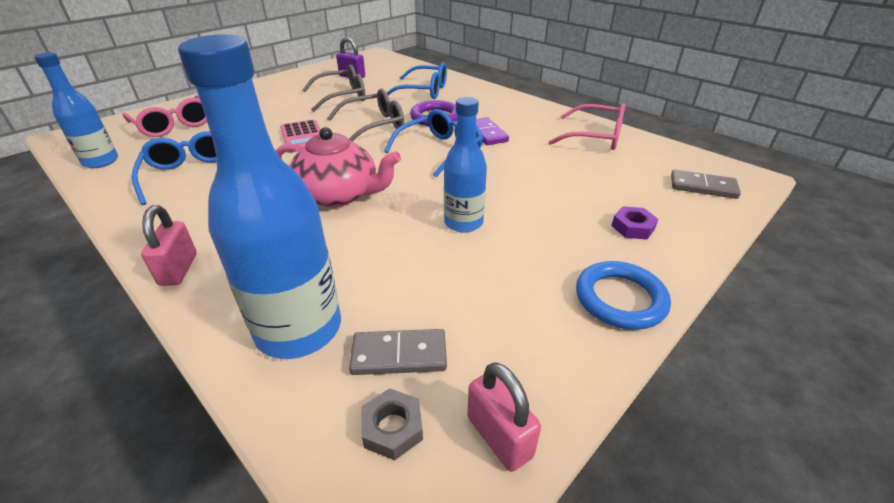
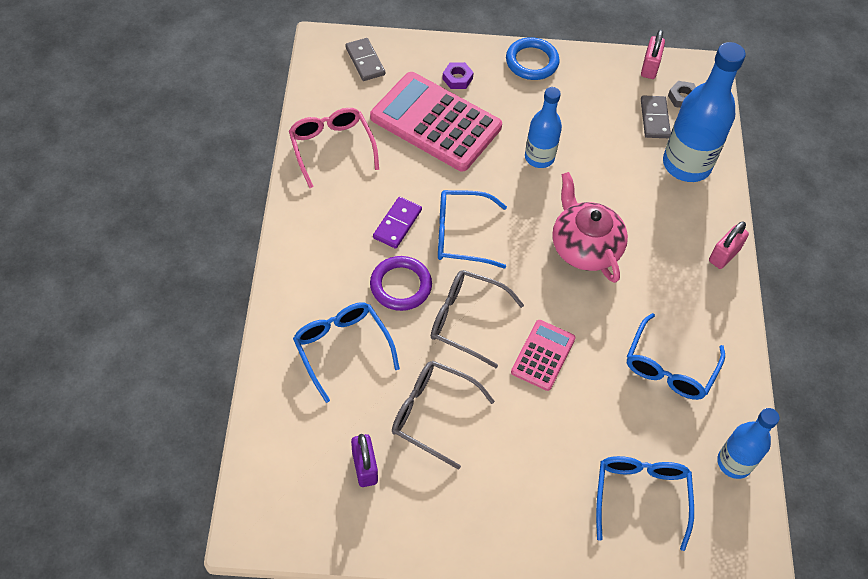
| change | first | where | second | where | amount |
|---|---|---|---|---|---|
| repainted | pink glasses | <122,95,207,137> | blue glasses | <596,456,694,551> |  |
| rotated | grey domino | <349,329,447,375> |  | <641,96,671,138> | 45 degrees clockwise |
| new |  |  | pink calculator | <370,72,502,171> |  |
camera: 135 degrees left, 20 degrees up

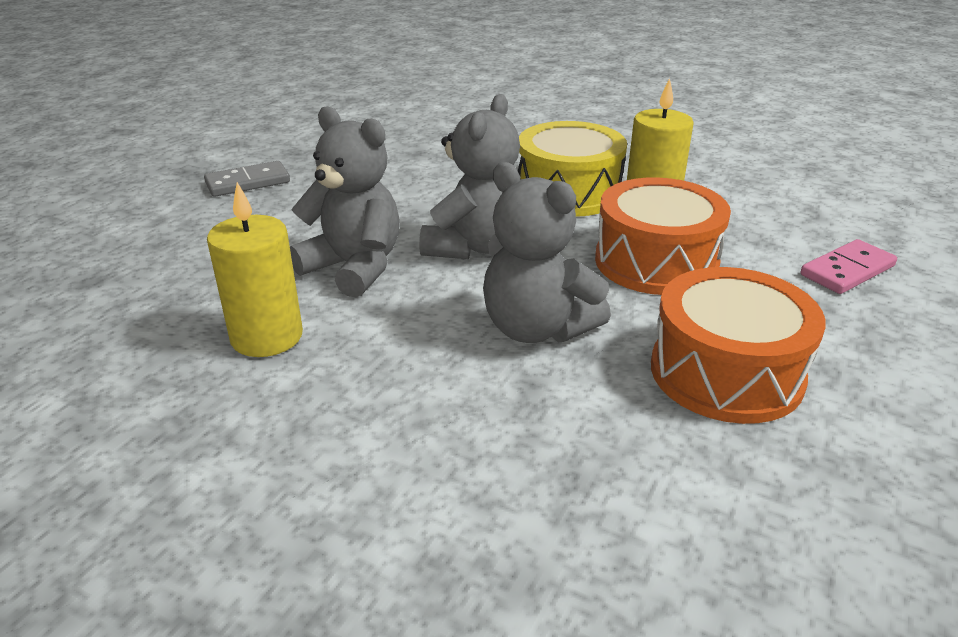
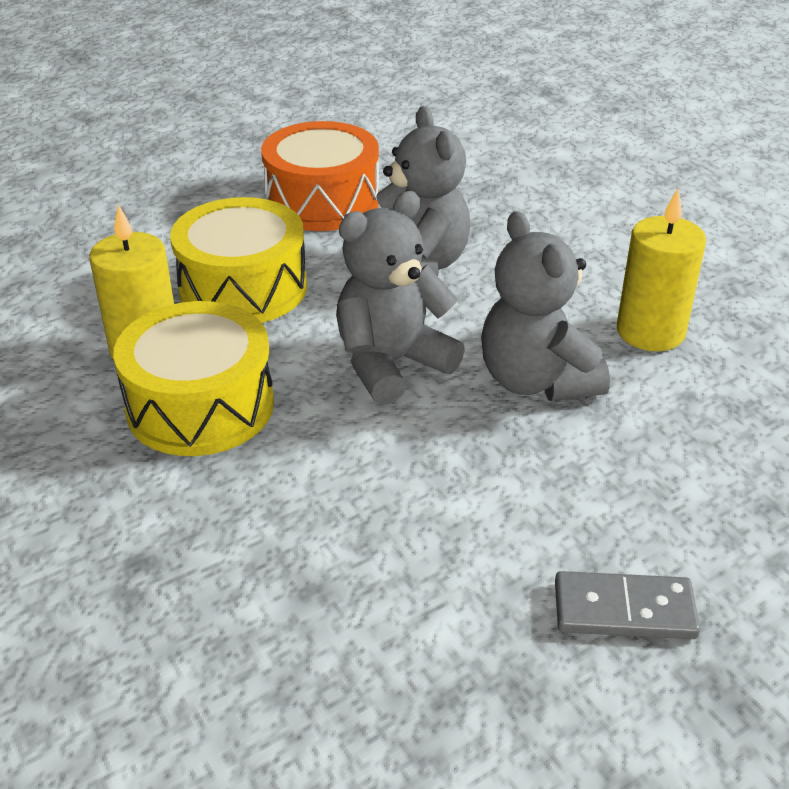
| change | first | where | second | where | amount |
|---|---|---|---|---|---|
| repainted | orange drum | <595,177,731,295> | yellow drum | <170,197,307,323> |  |
| gone | pink domino | <801,239,897,294> |  |  |  |
camera: 150 degrees left, 5 degrees up

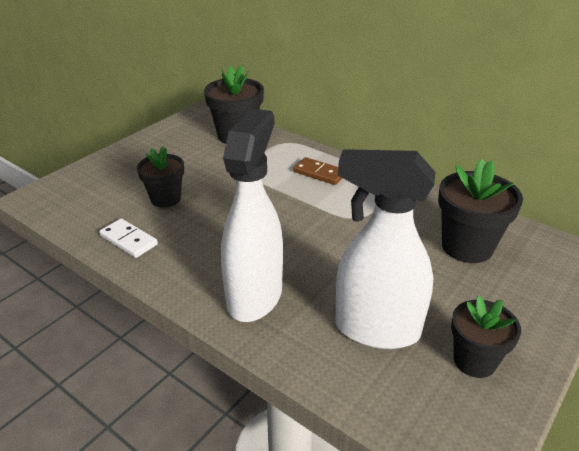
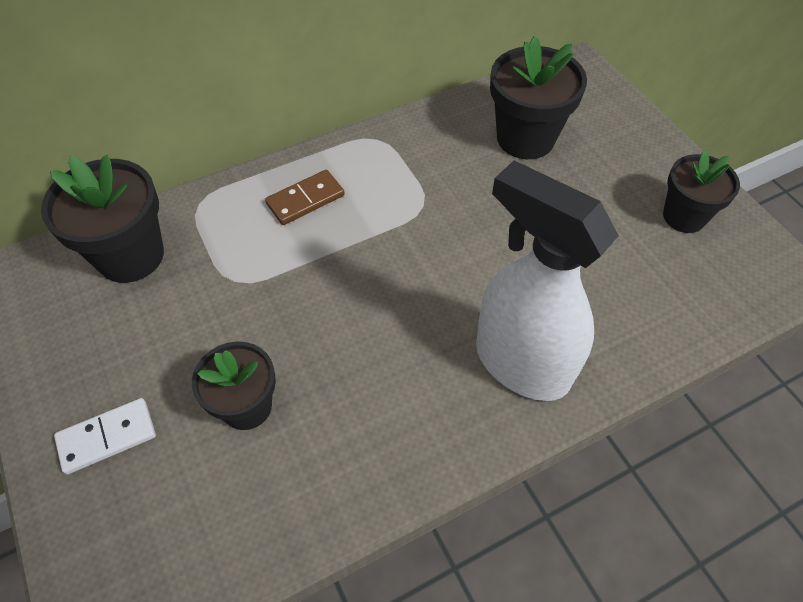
| change | first | where | second | where | amount |
|---|---|---|---|---|---|
| shifted | white domino | <99,218,158,258> |  | <54,398,156,475> |  |
| gone | white spray bottle | <335,149,435,349> |  |  |  |
camera: 65 degrees left, 20 degrees up

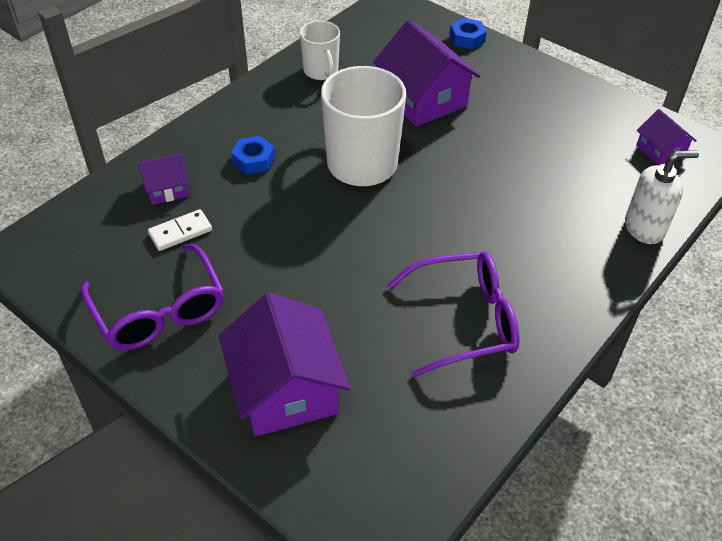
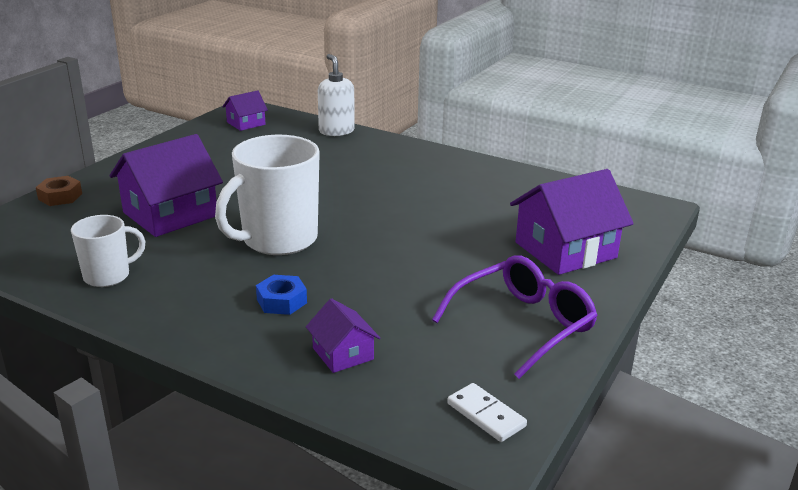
| change | first | where | second | where | amount |
|---|---|---|---|---|---|
| shifted | white domino | <148,209,212,251> |  | <447,383,527,442> |  |
| gone | purple glasses | <386,252,520,377> |  |  |  |
| repainted | blue nut | <449,18,487,49> | brown nut | <36,176,82,206> |  |
camera: 100 degrees left, 20 degrees down

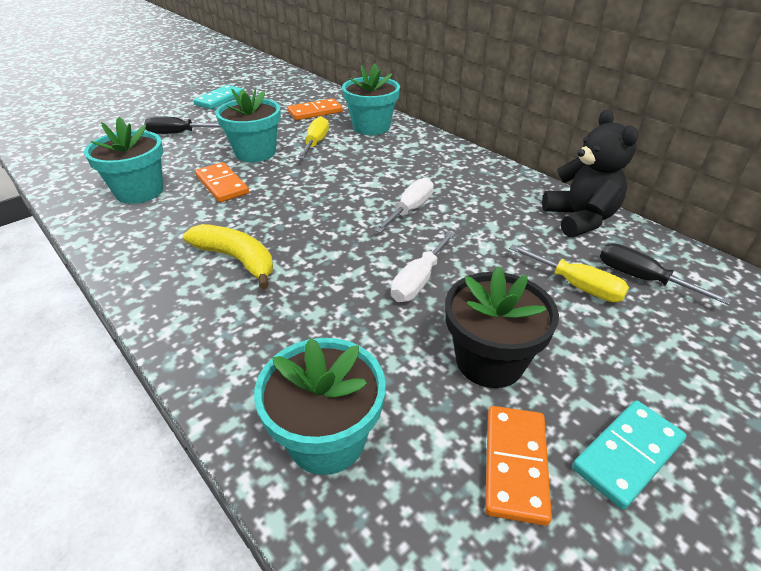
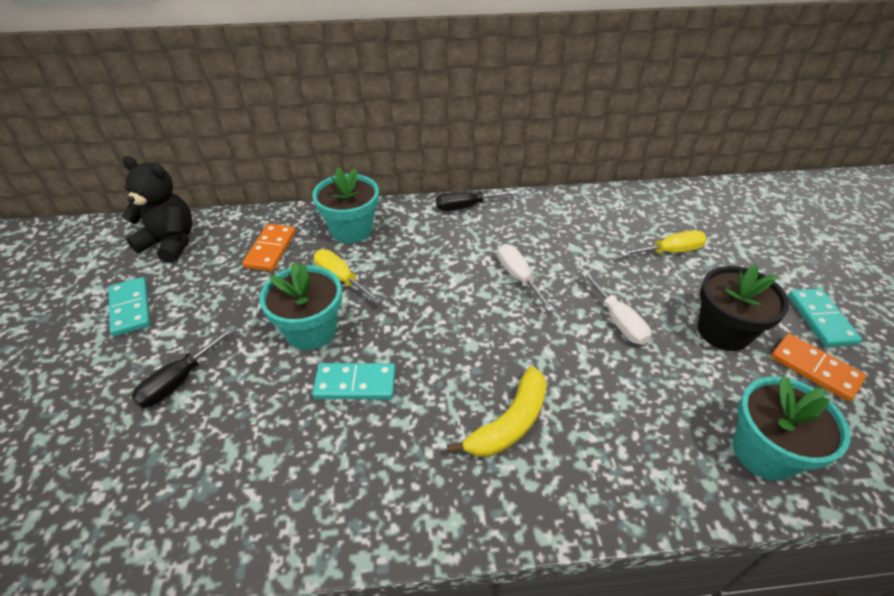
| change | first | where | second | where | amount |
|---|---|---|---|---|---|
| gone | turquoise flower pot | <84,117,163,204> |  |  |  |
| rotated | yellow banana | <183,224,273,289> |  | <447,366,547,457> | 150 degrees clockwise |
| repainted | orange domino | <195,162,249,202> | turquoise domino | <312,363,396,399> |  |
| shifted | black teddy bear | <542,110,638,237> |  | <122,156,193,263> |  |
| shifted | black screwdriver | <600,243,731,305> |  | <436,190,518,211> |  |
camera: 55 degrees left, 5 degrees up

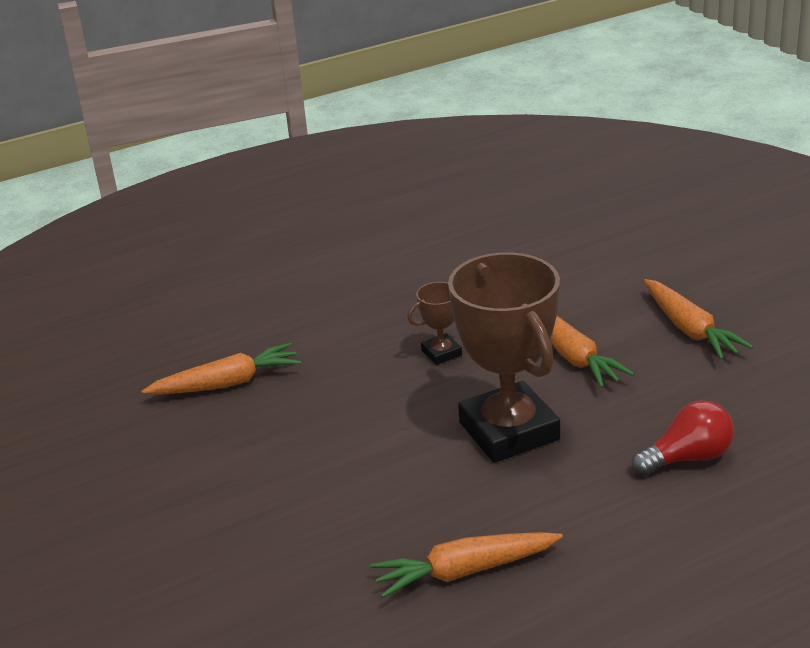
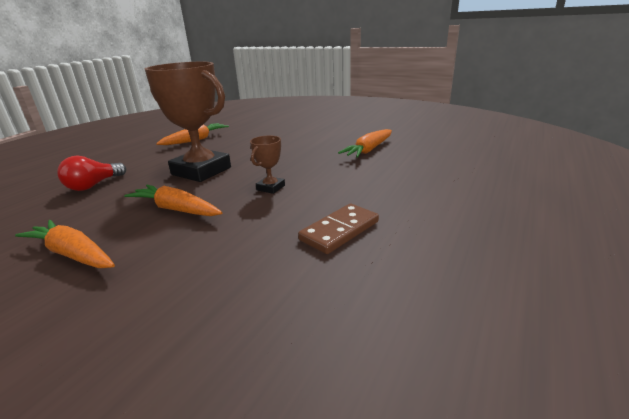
| change | first | where | second | where | amount |
|---|---|---|---|---|---|
| new |  |  | brown domino | <298,204,379,254> |  |
camera: 145 degrees right, 5 degrees down

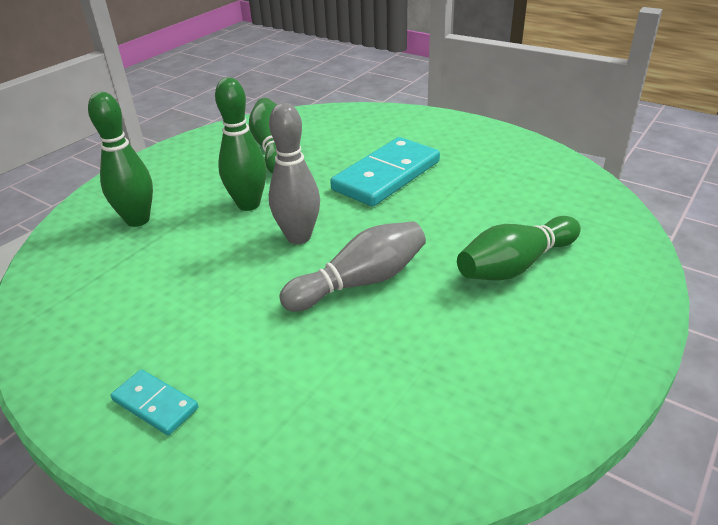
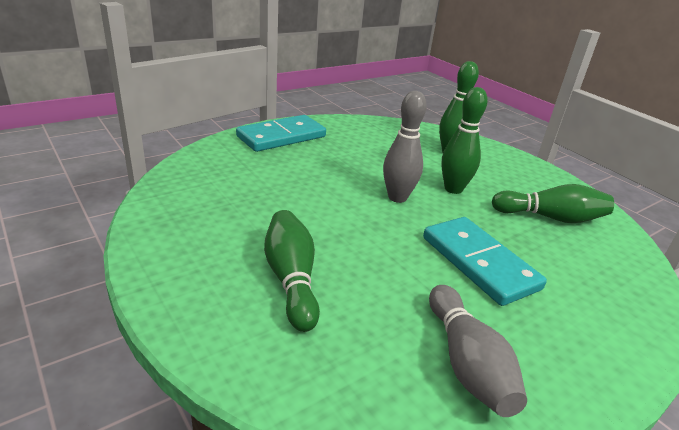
| change | first | where | second | where | amount |
|---|---|---|---|---|---|
| scaled | turquoise domino | <111,369,198,435> |  | <236,115,326,152> | x2.03 |
| shifted | grey bowling pin | <279,221,426,312> |  | <429,285,527,417> |  |
camera: 105 degrees right, 5 degrees down

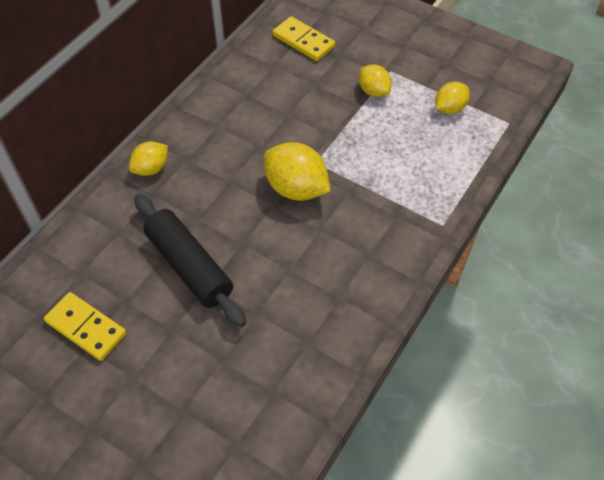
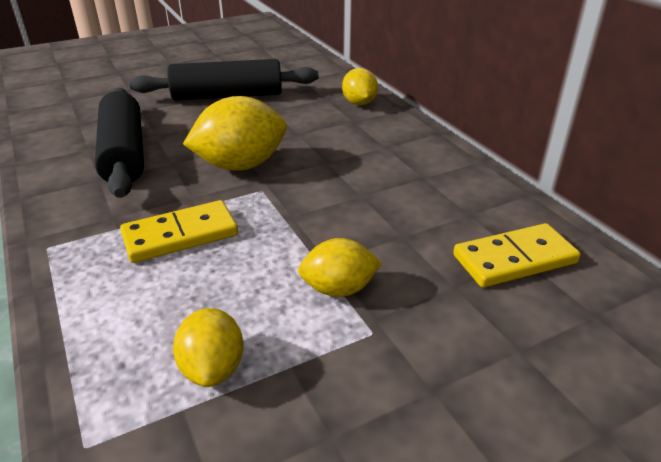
| change | first | where | second | where | amount |
|---|---|---|---|---|---|
| shifted | yellow domino | <44,292,126,361> |  | <120,200,238,263> |  |
| new |  |  | black rolling pin | <95,88,144,198> |  |
camera: 120 degrees right, 20 degrees down

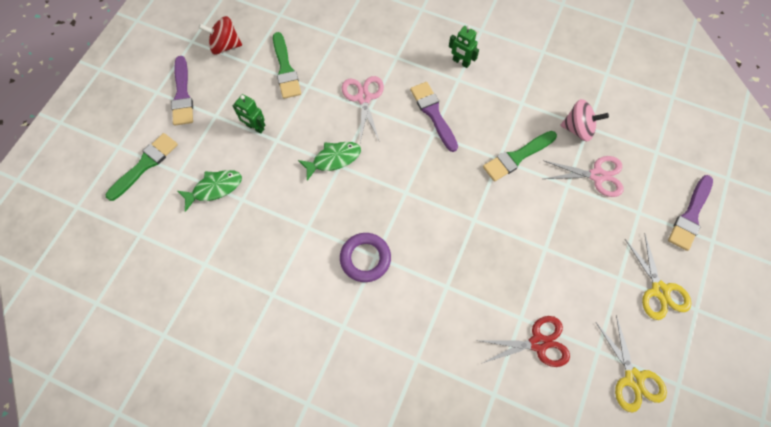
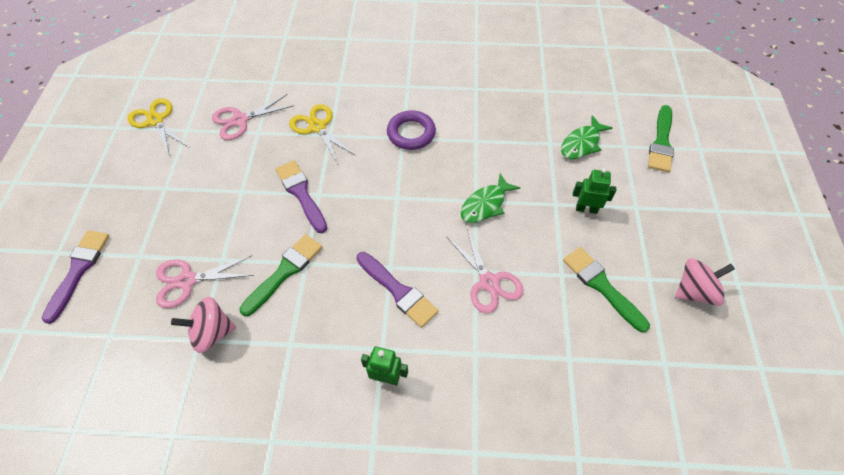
| change | first | where | second | where | amount |
|---|---|---|---|---|---|
| shifted | purple brush | <171,56,193,125> |  | <276,160,327,233> |  |
| repainted | red spinning top | <199,16,242,55> | pink spinning top | <676,258,735,306> |  |
| repainted | red scissors | <476,316,570,367> | pink scissors | <212,94,294,140> |  |
| shifted | yellow scissors | <625,233,691,320> |  | <289,104,356,164> |  |
camera: 160 degrees right, 10 degrees down

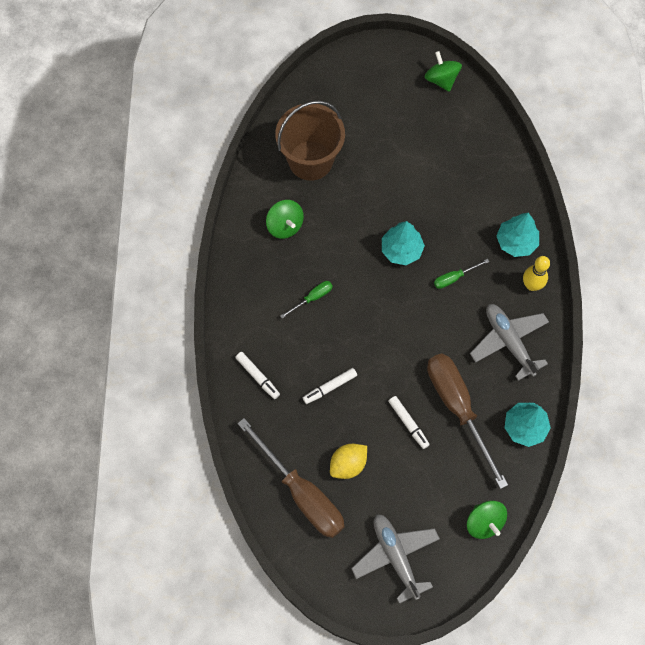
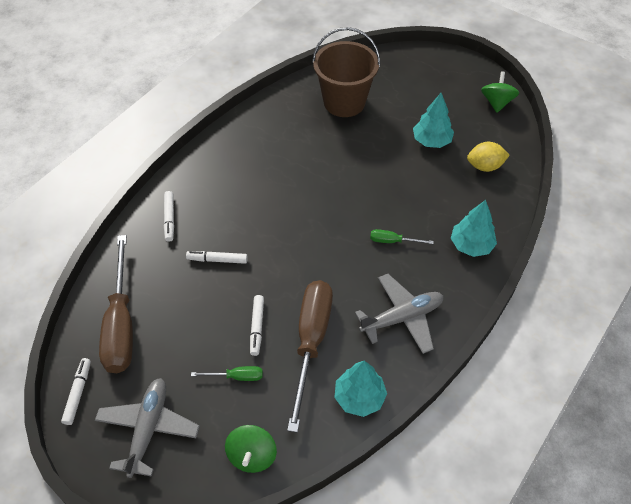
| change | first | where | second | where | amount |
|---|---|---|---|---|---|
| gone | green spinning top | <266,200,304,239> |  |  |  |
| shifted | green screwdriver | <280,281,333,319> |  | <191,366,263,381> |  |
| shifted | yellow lemon | <330,444,367,479> |  | <467,142,510,172> |  |
| shifted | turquoise tree | <382,221,425,265> |  | <413,93,454,148> |  |
| rotated | grey plane | <470,304,549,381> |  | <355,274,444,354> | 60 degrees clockwise |
| gone | yellow bowling pin | <523,256,550,291> |  |  |  |
| new |  |  | white marker | <61,358,91,425> |  |
camera: 35 degrees right, 15 degrees down

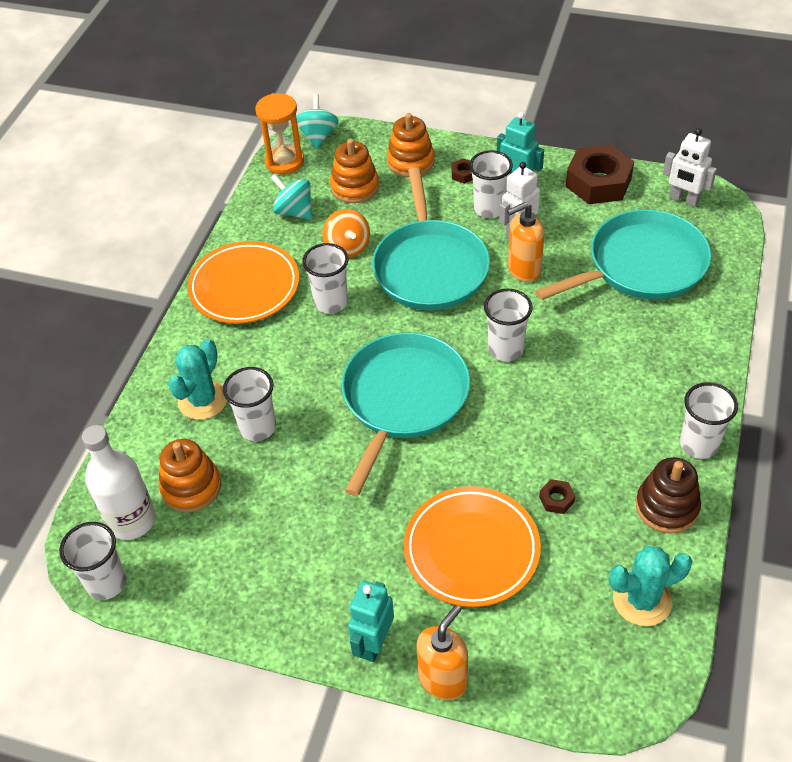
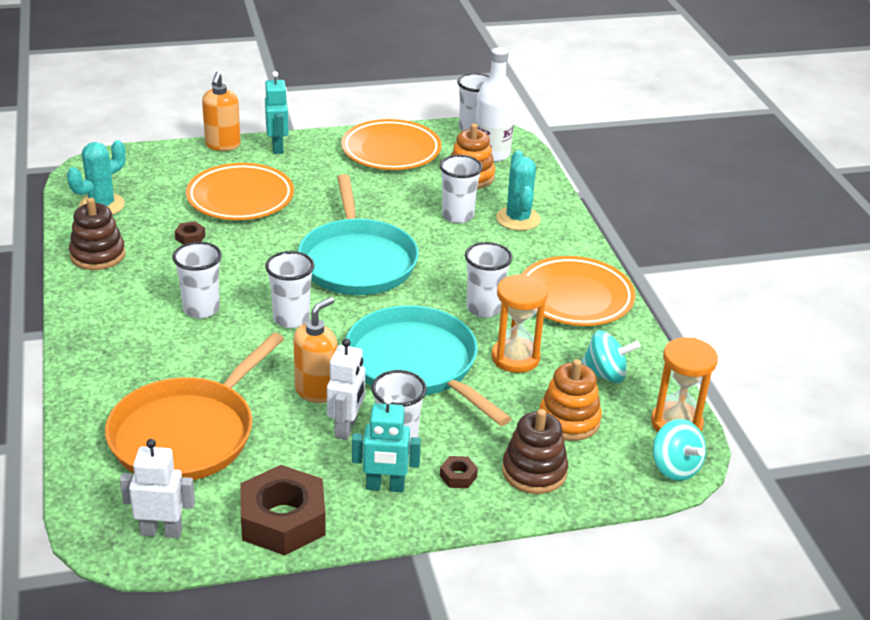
| change | first | where | second | where | amount |
|---|---|---|---|---|---|
| swapped | orange spinning top | <322,209,370,258> | orange hourglass | <492,274,548,373> |  |
| repainted | orange stacking toy | <387,113,435,177> | brown stacking toy | <502,409,568,494> |  |
| repainted | turquoise pan | <535,209,711,300> | orange pan | <105,333,284,480> |  |
| shifted | white cup | <680,382,738,459> |  | <172,242,222,319> |  |
| new |  |  | orange plate | <341,119,441,170> |  |
camera: 145 degrees right, 15 degrees down

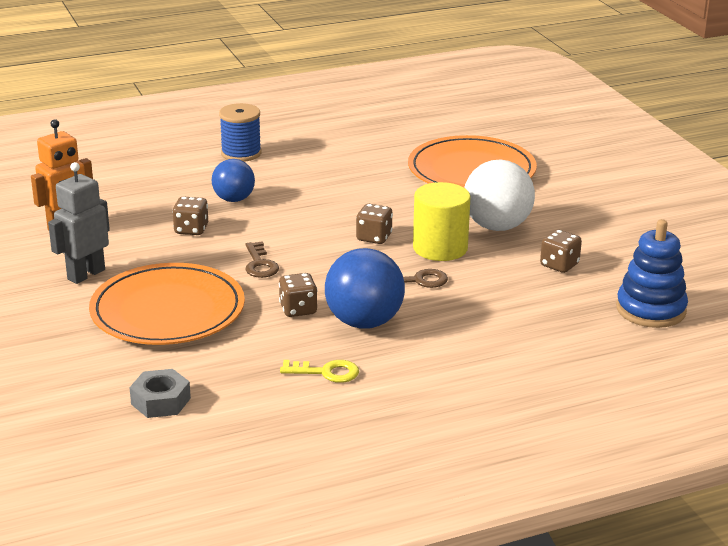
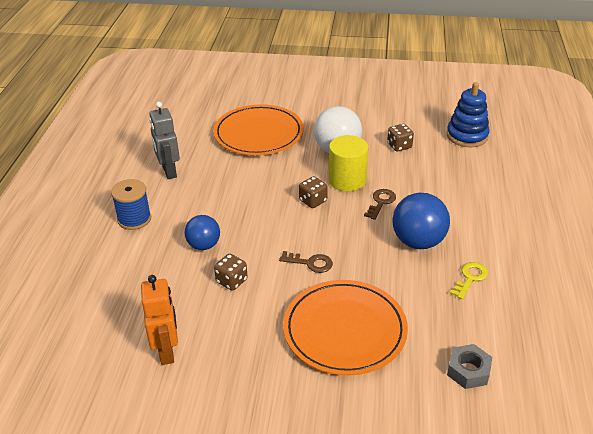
| change | first | where | second | where | amount |
|---|---|---|---|---|---|
| shifted | grey robot | <48,162,110,284> |  | <149,102,180,179> |  |
| gone | brown dice | <279,273,318,317> |  |  |  |
camera: 60 degrees left, 10 degrees up

